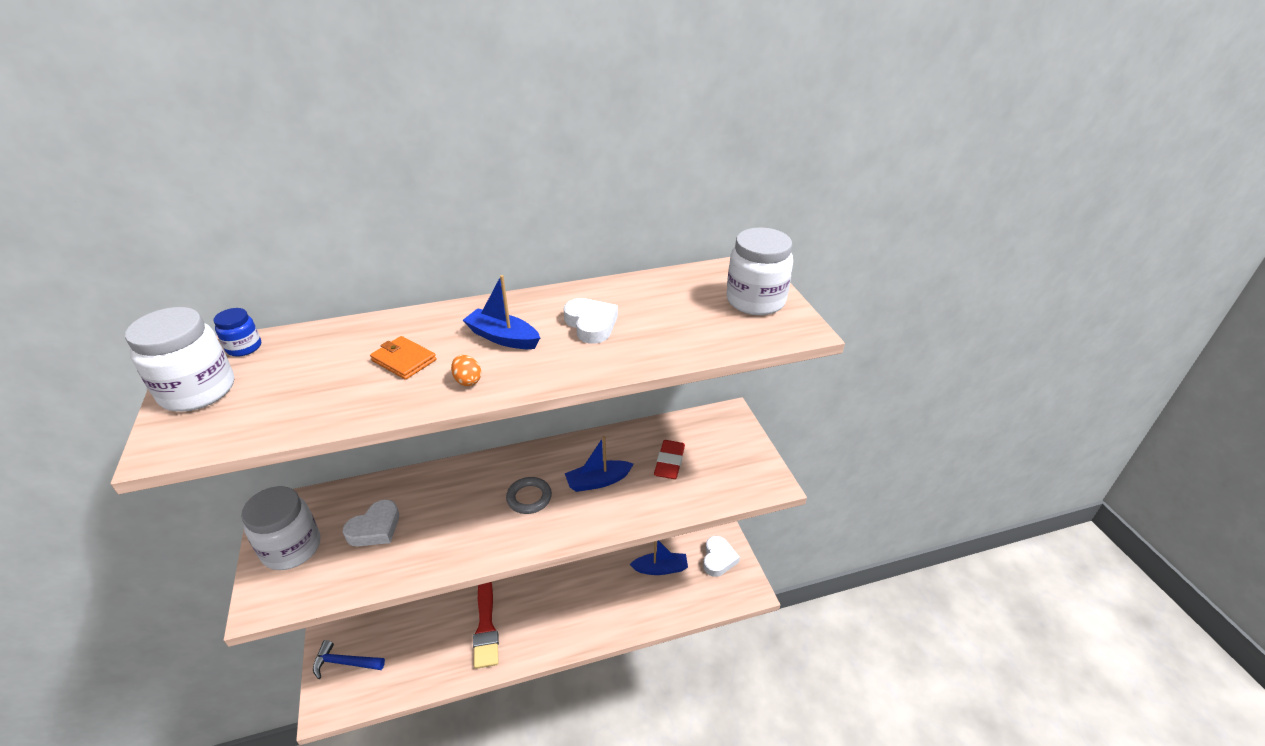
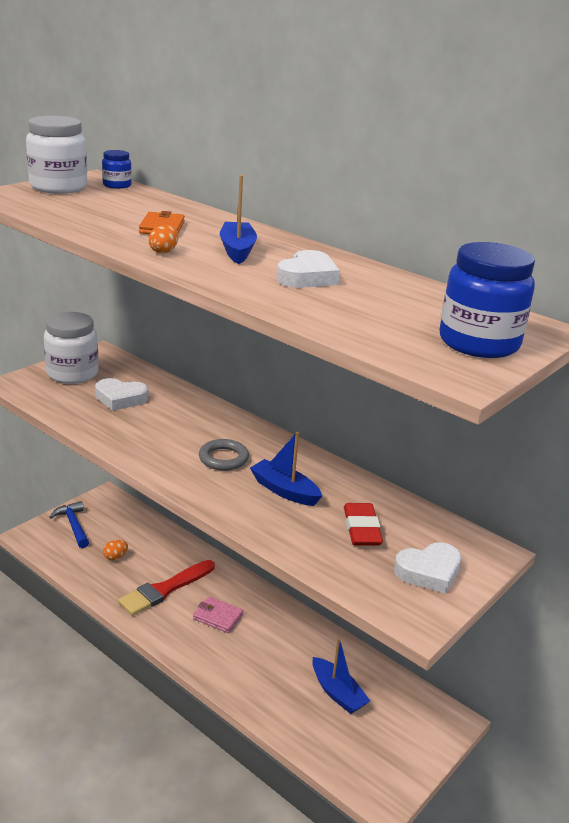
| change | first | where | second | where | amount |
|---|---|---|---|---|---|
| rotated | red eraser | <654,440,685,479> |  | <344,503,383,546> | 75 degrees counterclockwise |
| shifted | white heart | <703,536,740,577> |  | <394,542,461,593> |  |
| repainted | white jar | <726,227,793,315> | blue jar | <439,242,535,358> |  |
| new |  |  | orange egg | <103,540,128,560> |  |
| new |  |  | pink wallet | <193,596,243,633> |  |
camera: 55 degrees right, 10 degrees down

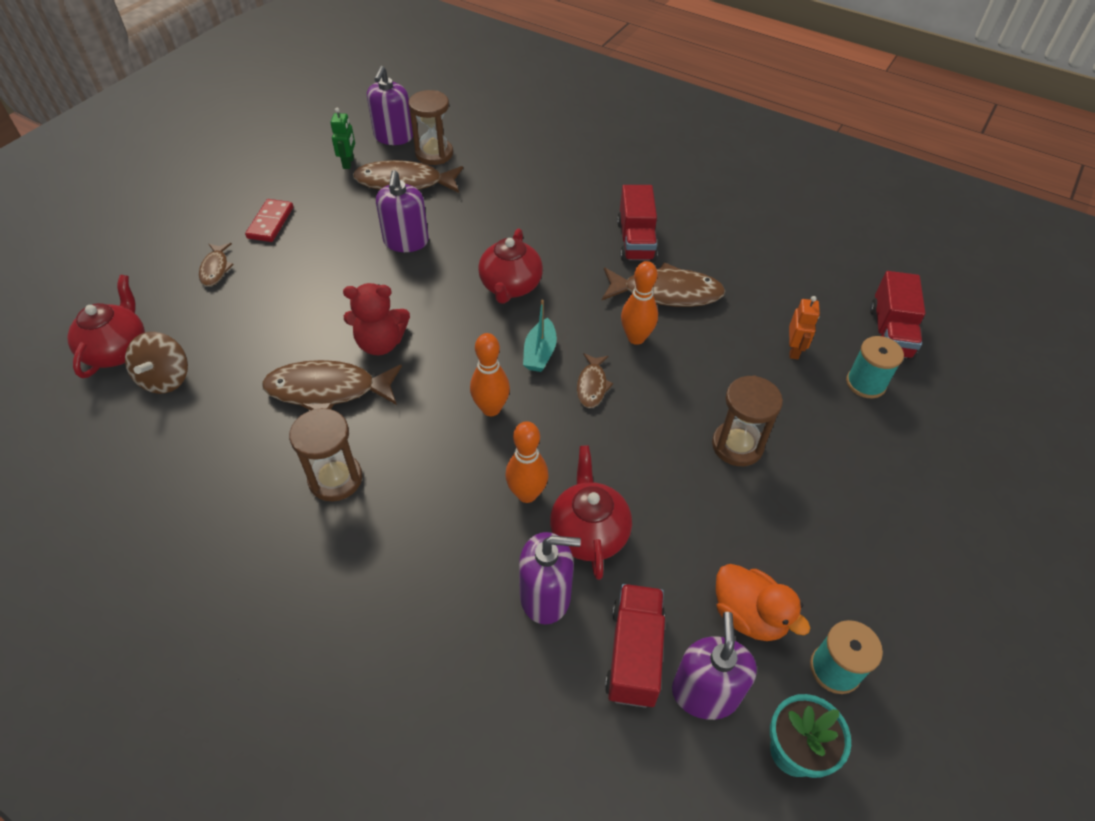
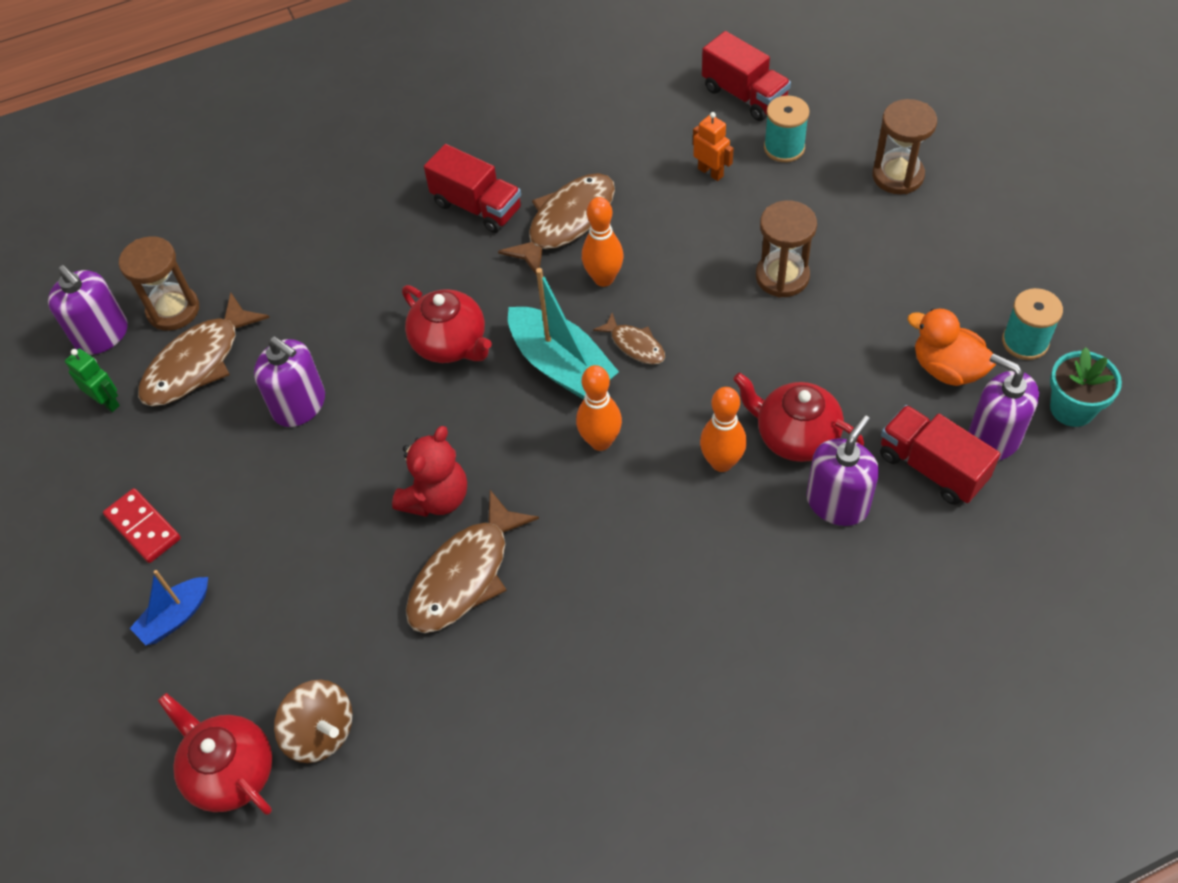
| change | first | where | second | where | amount |
|---|---|---|---|---|---|
| swapped | brown fish | <199,243,234,286> | blue boat | <130,570,208,645> |  |
| shifted | brown hourglass | <289,408,362,501> |  | <872,99,937,194> |  |
| scaled | turquoise boat | <523,300,557,372> |  | <508,268,619,400> | x1.74 |
| rotated | orange duck | <716,564,810,641> |  | <907,308,996,386> | 135 degrees counterclockwise |
camera: 50 degrees left, 5 degrees up

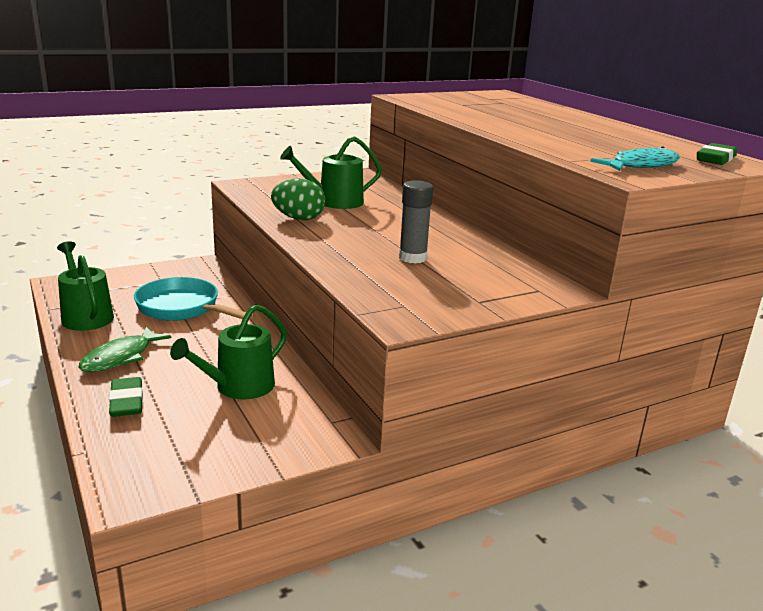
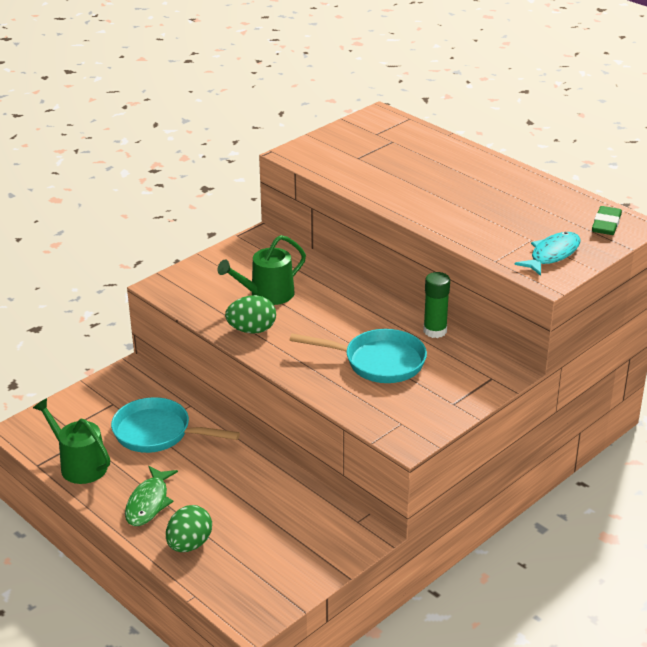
| change | first | where | second | where | amount |
|---|---|---|---|---|---|
| swapped | green eraser | <109,377,143,417> | green egg | <166,505,212,552> |  |
| gone | green watering can | <170,304,287,399> |  |  |  |
| swapped | grey glue stick | <399,180,433,263> | turquoise pan | <290,329,427,383> |  |
| new |  |  | green glue stick | <423,272,450,338> |  |
camera: 15 degrees left, 10 degrees up

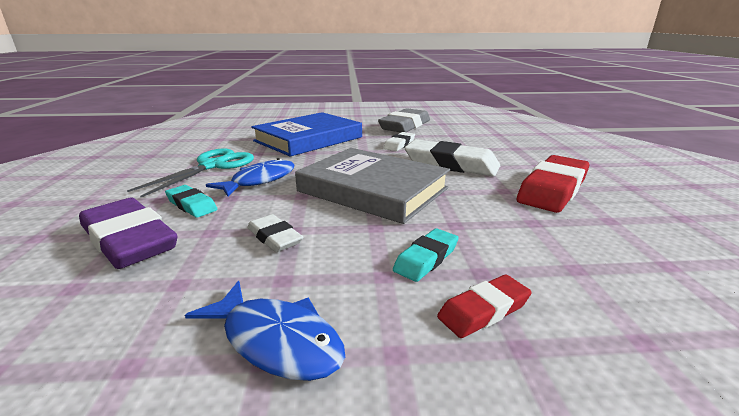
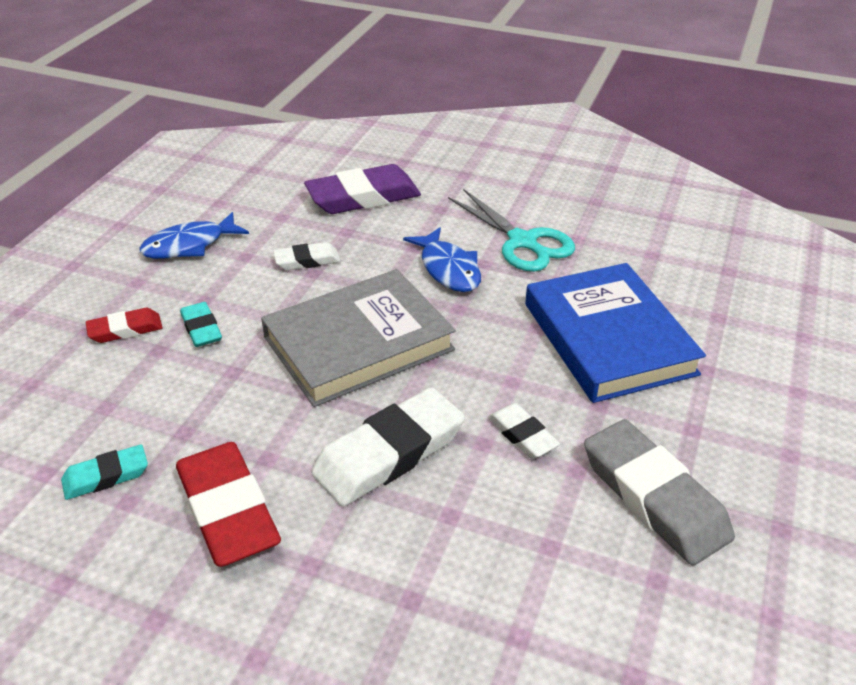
| change | first | where | second | where | amount |
|---|---|---|---|---|---|
| shifted | turquoise eraser | <165,185,217,218> |  | <61,444,148,500> |  |
| rotated | red eraser | <437,275,532,338> |  | <86,308,162,343> | 75 degrees clockwise |
camera: 115 degrees right, 15 degrees up

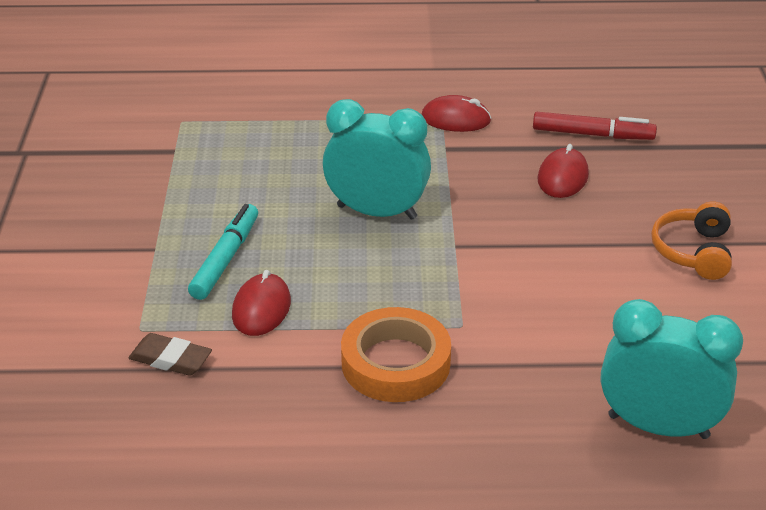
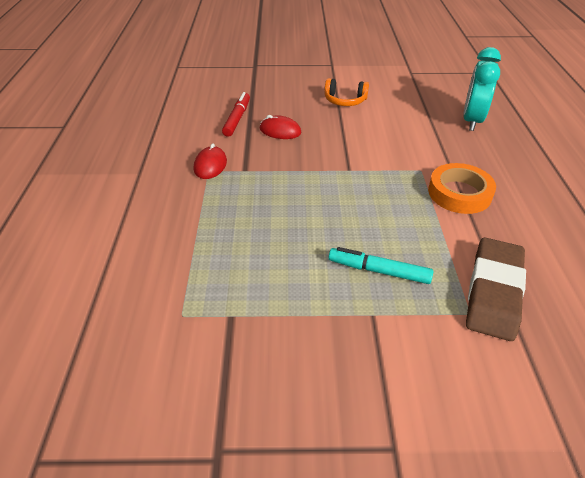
| change | first | where | second | where | amount |
|---|---|---|---|---|---|
| scaled | brown eraser | <129,333,212,376> |  | <466,237,526,341> | x1.99 |
| gone | red mouse | <232,270,291,336> |  |  |  |
| gone | turquoise clock | <323,99,431,220> |  |  |  |
camera: 90 degrees left, 5 degrees up

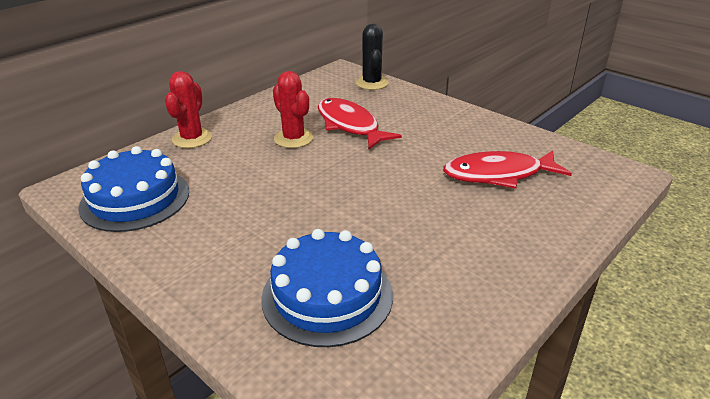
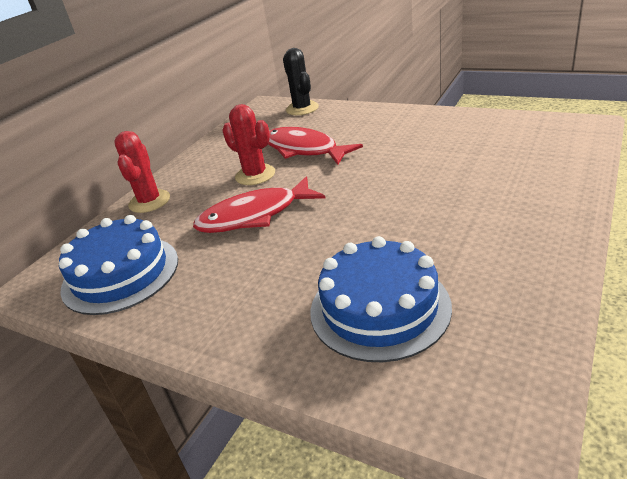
| change | first | where | second | where | amount |
|---|---|---|---|---|---|
| shifted | red fish | <443,150,572,189> |  | <193,176,325,233> |  |
camera: 10 degrees left, 0 degrees up

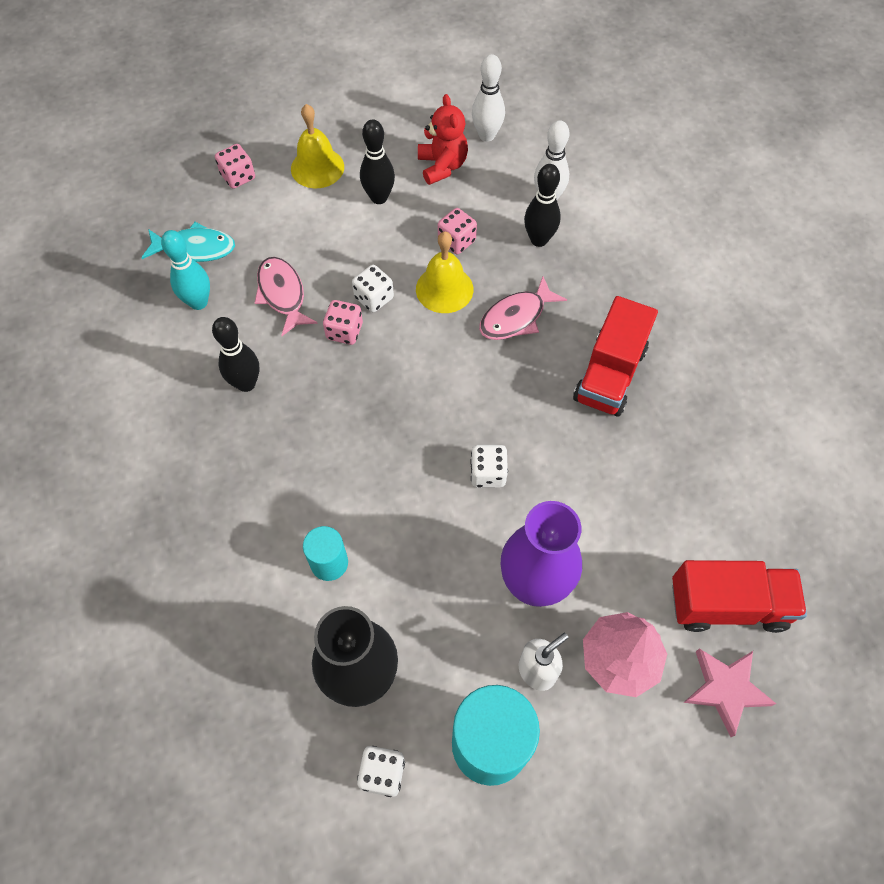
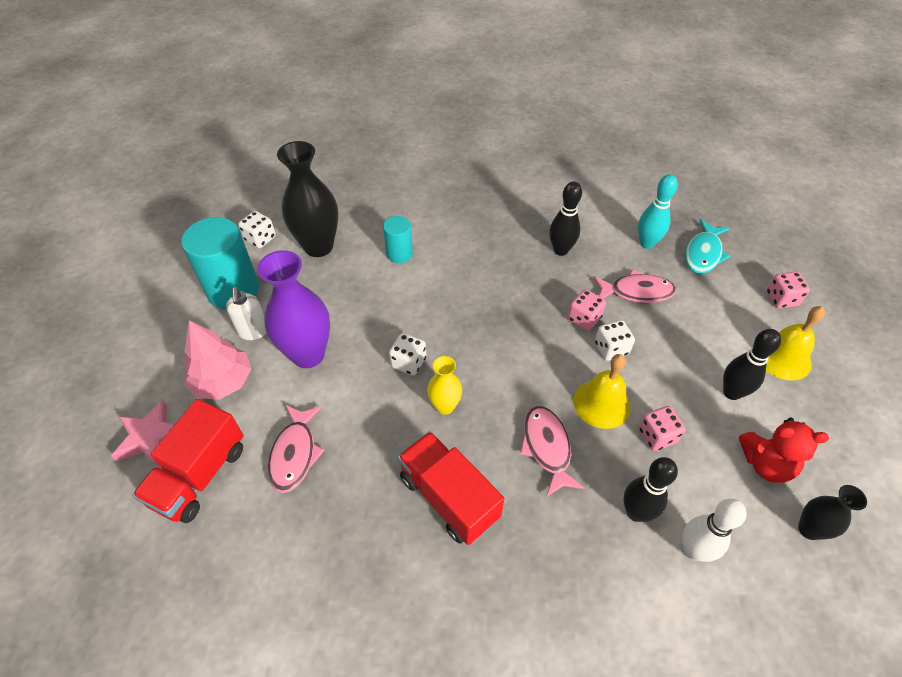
| change | first | where | second | where | amount |
|---|---|---|---|---|---|
| swapped | white bowling pin | <472,54,505,142> | black vase | <798,485,867,540> |  |
| new |  |  | pink fish | <268,405,325,493> |  |
| new |  |  | yellow vase | <427,356,462,415> |  |
camera: 115 degrees right, 10 degrees down

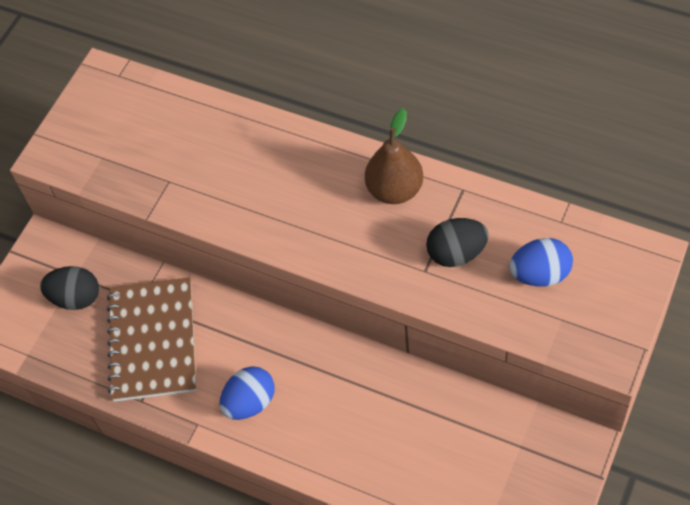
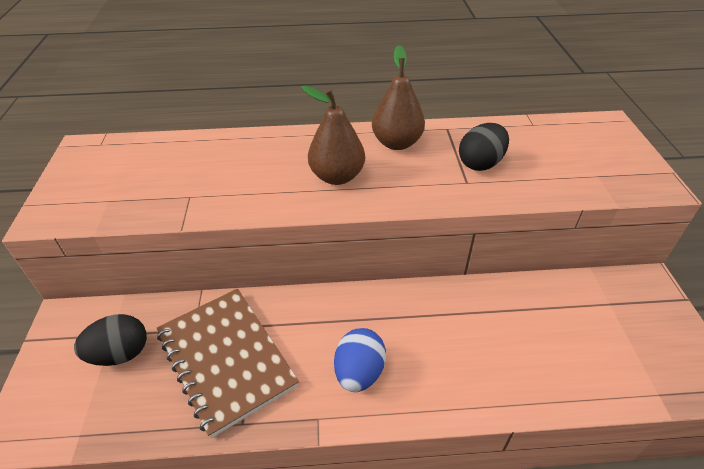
| change | first | where | second | where | amount |
|---|---|---|---|---|---|
| gone | blue egg | <509,238,573,286> |  |  |  |
| new |  |  | brown pear | <302,86,365,185> |  |
camera: 35 degrees left, 15 degrees down

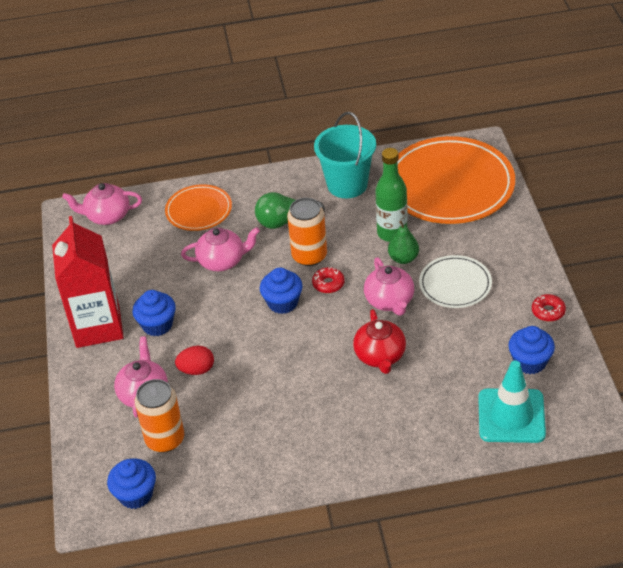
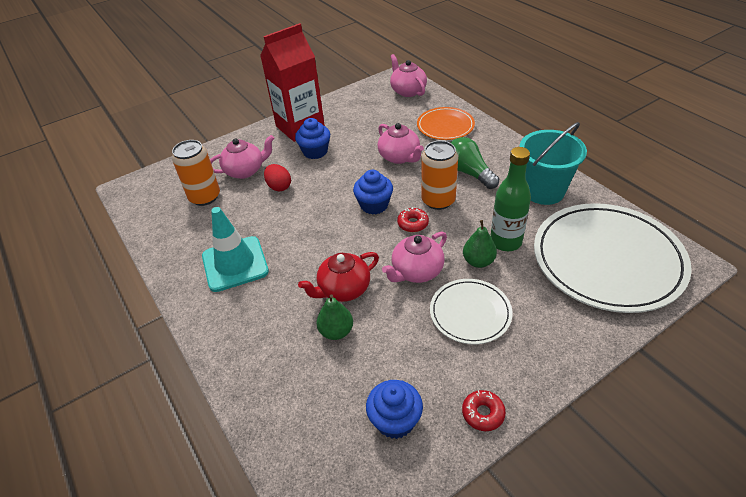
| change | first | where | second | where | amount |
|---|---|---|---|---|---|
| gone | blue cupcake | <107,459,156,509> |  |  |  |
| repainted | orange plate | <397,136,515,224> | white plate | <534,203,692,313> |  |
| shifted | turquoise traffic cone | <478,360,546,443> |  | <202,207,269,292> |  |
| new |  |  | green pear | <316,294,353,340> |  |
camera: 65 degrees right, 0 degrees up

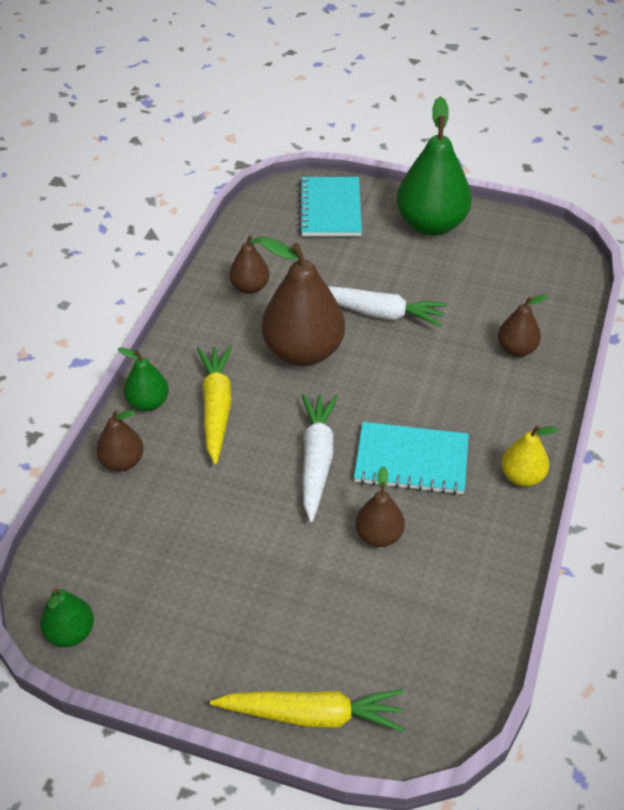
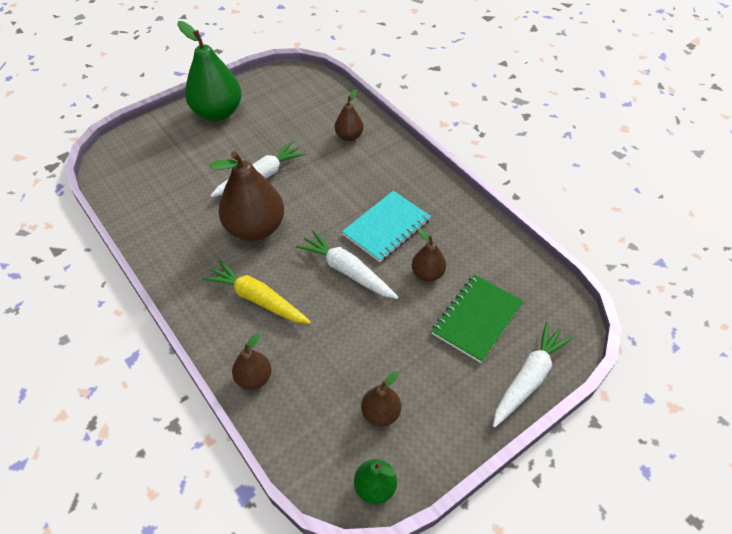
| change | first | where | second | where | amount |
|---|---|---|---|---|---|
| gone | green pear | <118,347,169,411> |  |  |  |
| repainted | yellow carrot | <210,689,404,732> | white carrot | <493,322,574,428> |  |
| shifted | brown pear | <229,235,270,294> |  | <361,371,401,427> |  |
| gone | turquoise notebook | <299,177,362,236> |  |  |  |
| gone | yellow pear | <501,425,558,487> |  |  |  |
| new |  |  | green notebook | <431,274,523,363> |  |
camera: 55 degrees left, 5 degrees up

